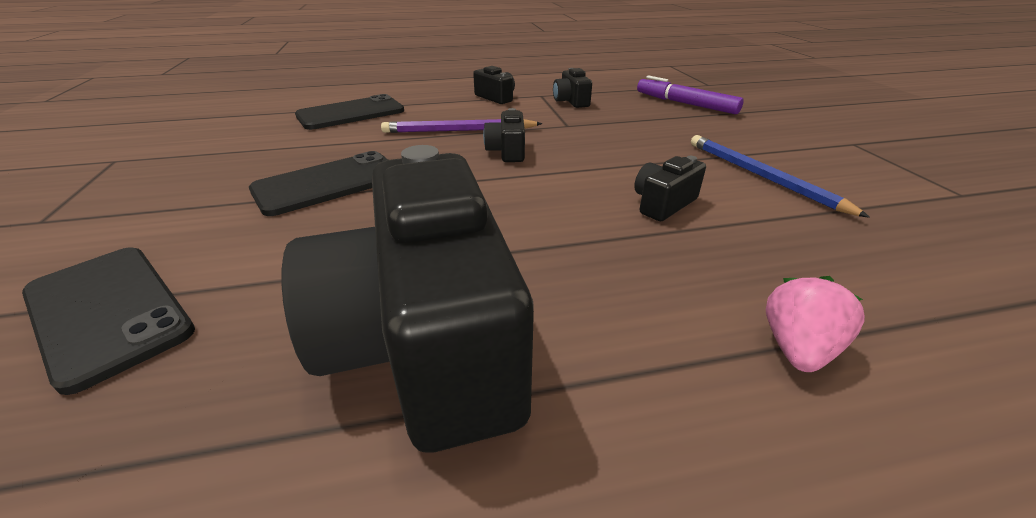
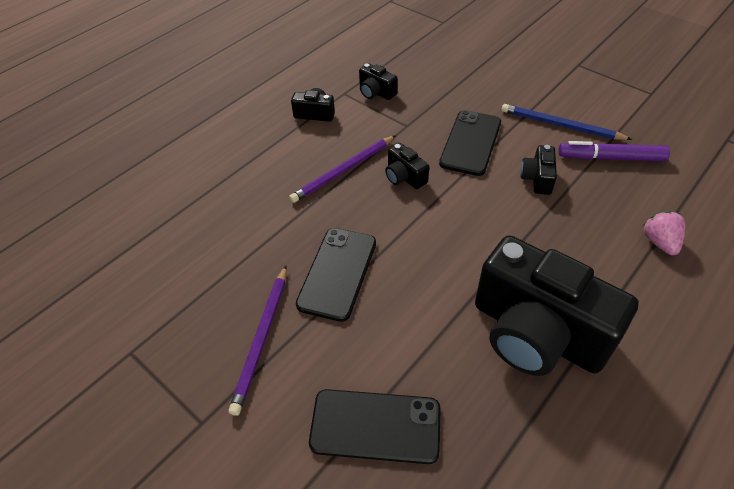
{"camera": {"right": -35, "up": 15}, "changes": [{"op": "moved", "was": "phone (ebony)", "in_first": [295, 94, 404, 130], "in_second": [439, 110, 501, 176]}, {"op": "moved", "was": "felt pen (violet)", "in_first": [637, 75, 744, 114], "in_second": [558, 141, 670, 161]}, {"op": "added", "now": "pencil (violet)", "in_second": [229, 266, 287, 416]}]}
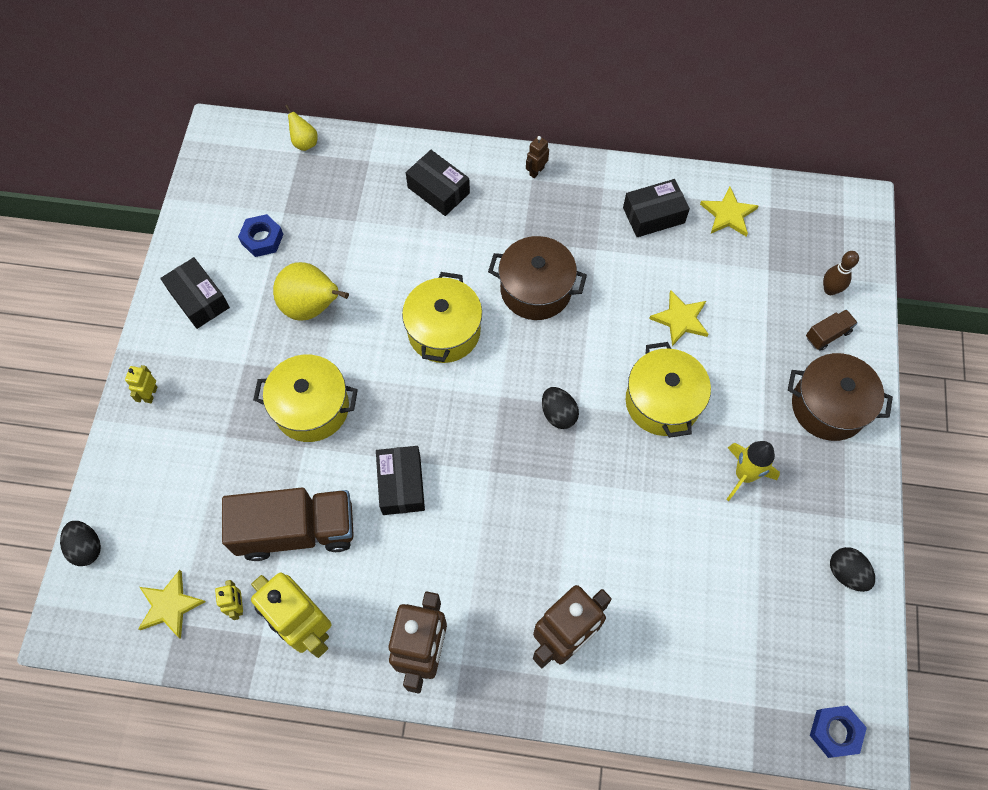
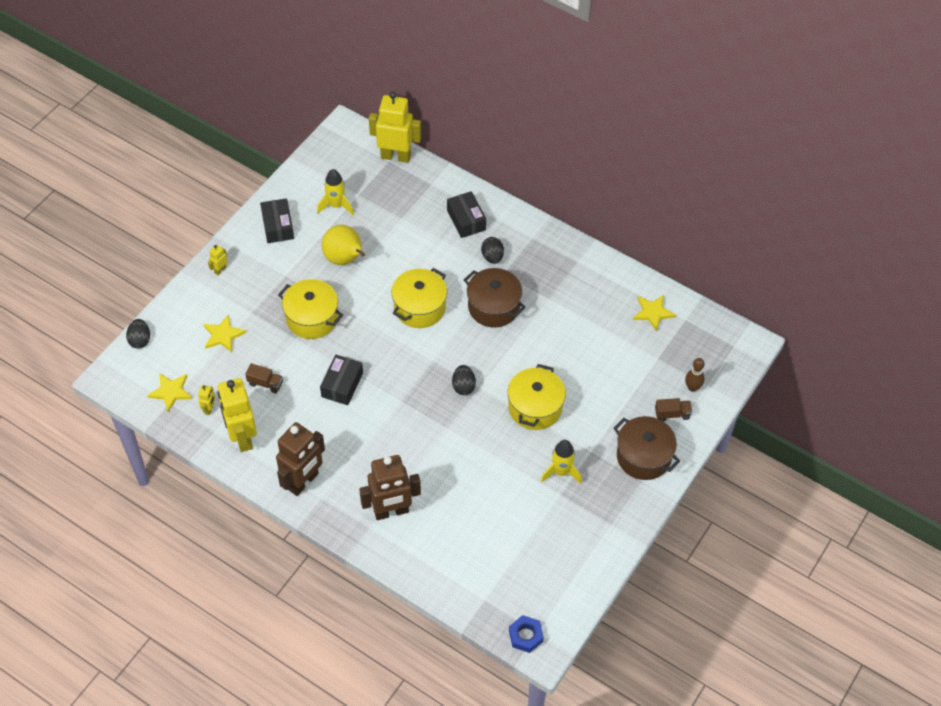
{"camera": {"right": 25, "up": -10}, "changes": [{"op": "resized", "was": "lorry (brown)", "in_first": [222, 488, 354, 561], "in_second": [245, 363, 283, 393], "ratio": 0.44}, {"op": "replaced", "was": "hex nut (blue)", "now": "rocket (bright yellow)", "in_first": [238, 214, 284, 257], "in_second": [317, 169, 354, 215]}, {"op": "replaced", "was": "pear (bright yellow)", "now": "toy robot (bright yellow)", "in_first": [285, 105, 318, 151], "in_second": [369, 91, 421, 163]}, {"op": "removed", "was": "toy robot (brown)", "in_first": [526, 136, 549, 178]}, {"op": "removed", "was": "box (ebony)", "in_first": [623, 179, 690, 237]}, {"op": "moved", "was": "star shape (bright yellow)", "in_first": [649, 291, 708, 346], "in_second": [204, 314, 246, 352]}, {"op": "moved", "was": "egg (ebony)", "in_first": [830, 547, 875, 592], "in_second": [481, 237, 504, 264]}]}
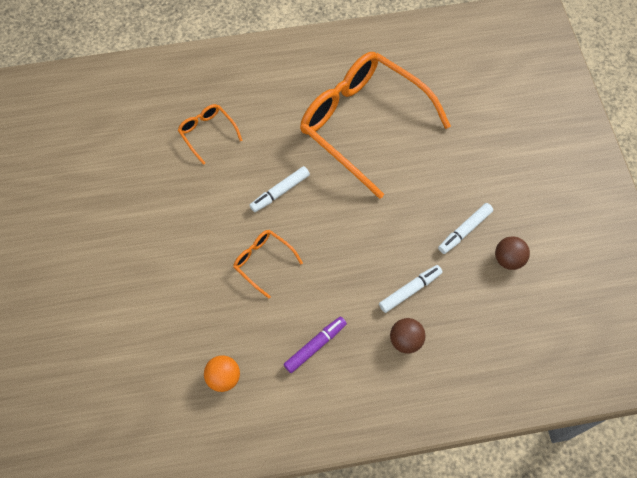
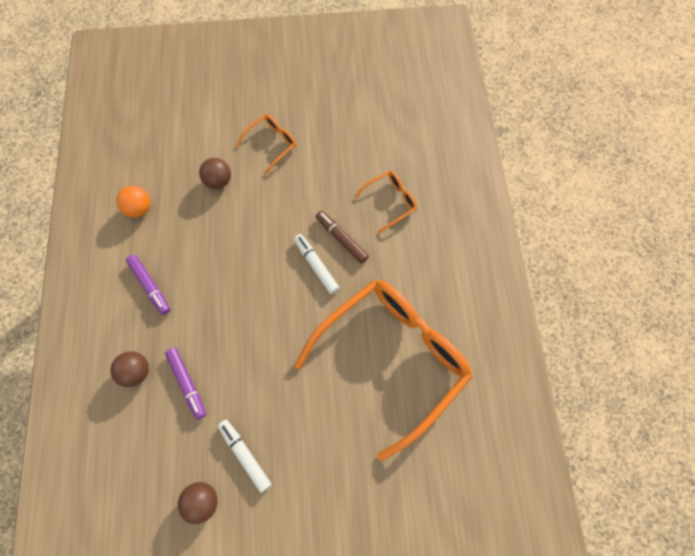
{"camera": {"right": 95, "up": 5}, "changes": [{"op": "moved", "was": "glasses (bright orange)", "in_first": [233, 230, 303, 298], "in_second": [237, 114, 296, 174]}, {"op": "recoloured", "was": "felt pen (snow-white)", "now": "felt pen (violet)", "in_first": [379, 265, 443, 313], "in_second": [165, 348, 206, 419]}, {"op": "added", "now": "sphere (brown)", "in_second": [199, 158, 231, 189]}, {"op": "added", "now": "felt pen (brown)", "in_second": [316, 211, 369, 264]}]}
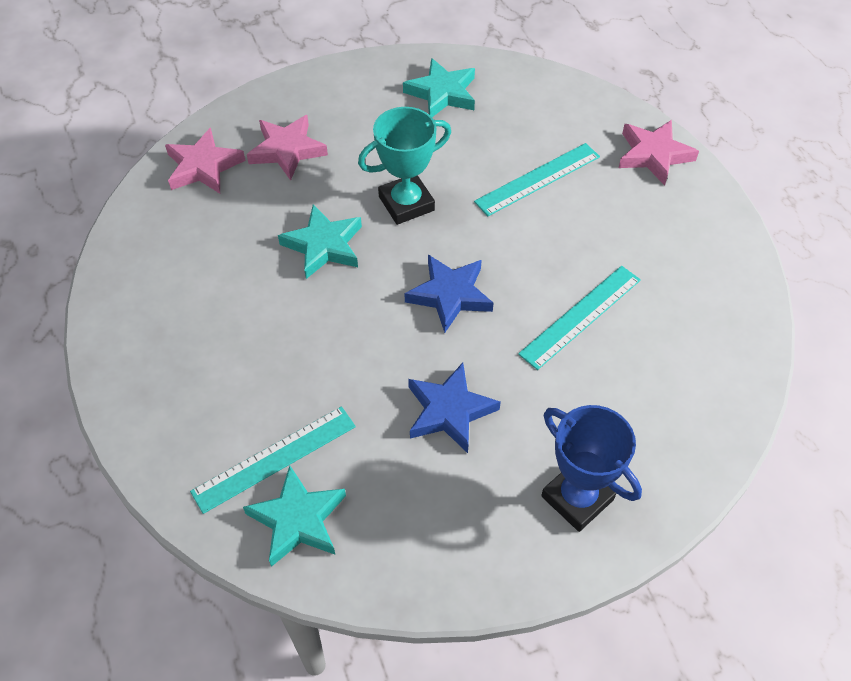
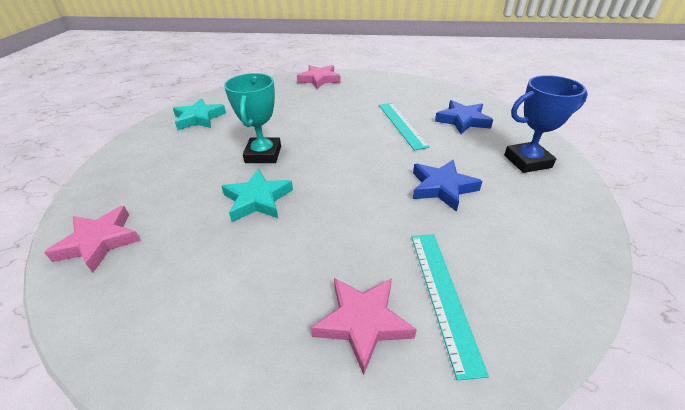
{"camera": {"right": -60, "up": -15}, "changes": [{"op": "removed", "was": "star shape (teal)", "in_first": [243, 465, 346, 567]}, {"op": "moved", "was": "star shape (rosy)", "in_first": [247, 115, 328, 181], "in_second": [311, 278, 417, 375]}, {"op": "moved", "was": "star shape (blue)", "in_first": [405, 255, 493, 333], "in_second": [435, 100, 493, 134]}, {"op": "removed", "was": "measuring stick (teal)", "in_first": [474, 143, 600, 216]}]}
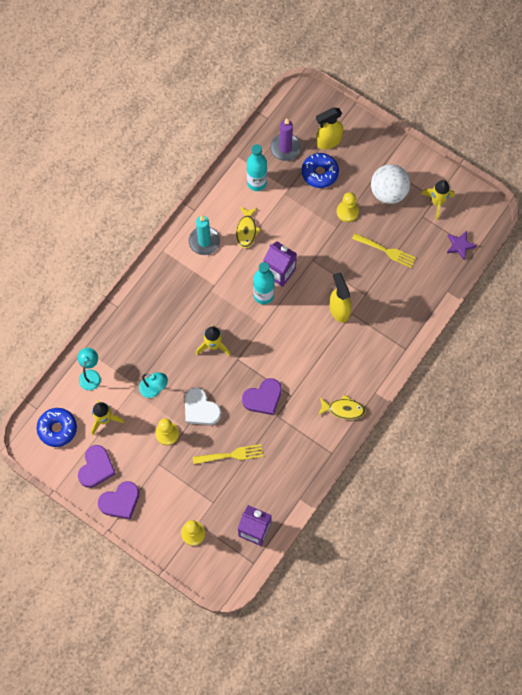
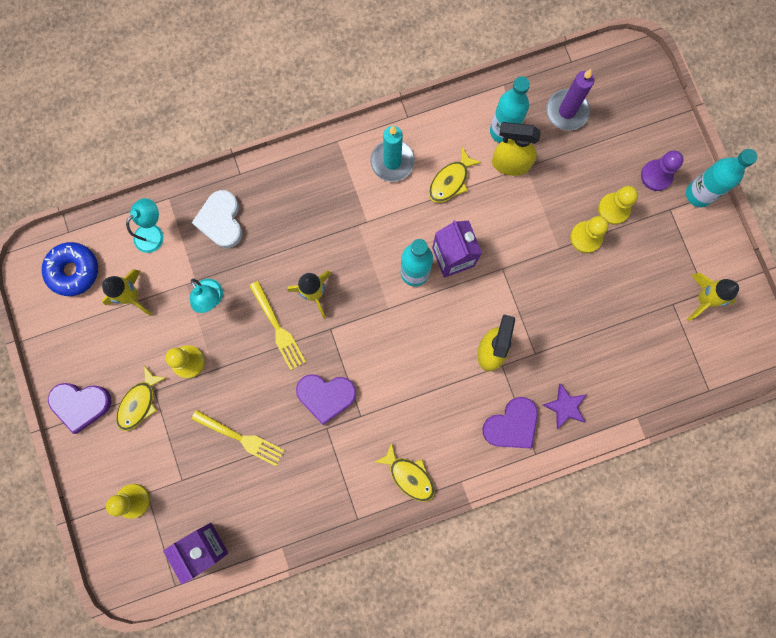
{"camera": {"right": 35, "up": 10}, "changes": [{"op": "moved", "was": "heart shape (violet)", "in_first": [78, 445, 116, 488], "in_second": [482, 397, 538, 449]}, {"op": "moved", "was": "heart shape (snow-white)", "in_first": [185, 388, 221, 425], "in_second": [192, 190, 242, 248]}, {"op": "removed", "was": "doughnut (blue)", "in_first": [302, 153, 339, 188]}, {"op": "moved", "was": "spray bottle (bright yellow)", "in_first": [316, 107, 343, 149], "in_second": [492, 122, 541, 176]}, {"op": "moved", "was": "fork (bright yellow)", "in_first": [352, 233, 416, 268], "in_second": [249, 281, 306, 370]}, {"op": "removed", "was": "sphere (snow-white)", "in_first": [371, 164, 410, 204]}, {"op": "moved", "was": "star shape (violet)", "in_first": [447, 231, 477, 260], "in_second": [543, 384, 587, 429]}, {"op": "added", "now": "fish figure (bright yellow)", "in_second": [116, 365, 166, 431]}, {"op": "added", "now": "chess pawn (bright yellow)", "in_second": [598, 186, 638, 225]}, {"op": "added", "now": "chess pawn (violet)", "in_second": [641, 150, 684, 191]}, {"op": "added", "now": "flask (teal)", "in_second": [686, 149, 758, 207]}]}
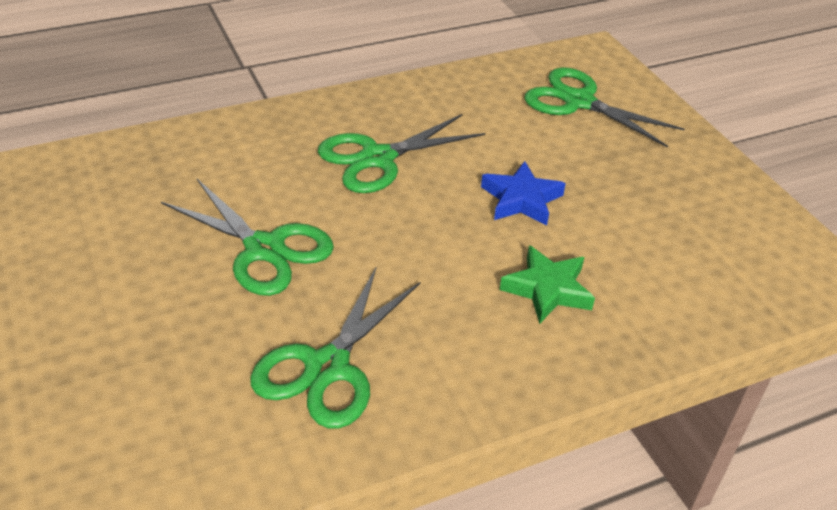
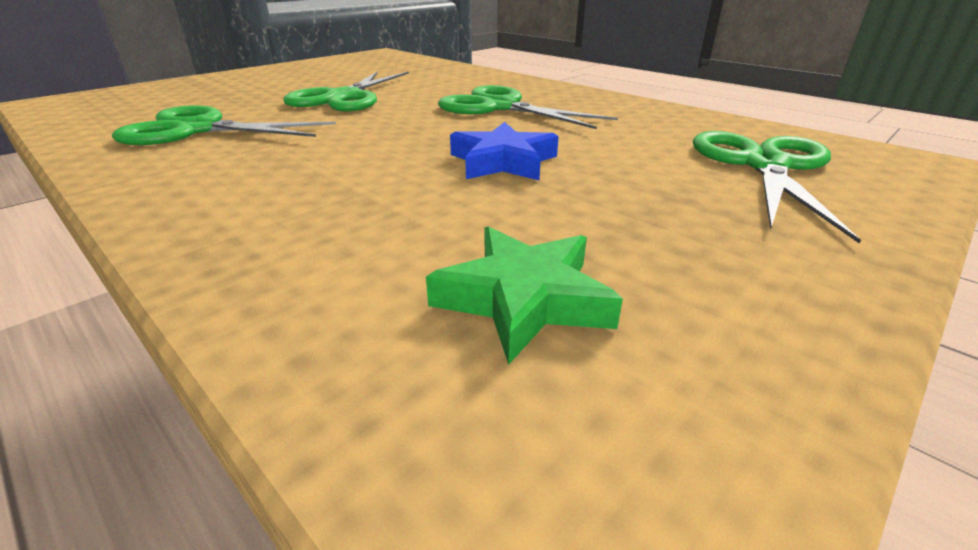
{"camera": {"right": 70, "up": -10}, "changes": [{"op": "moved", "was": "star shape (green)", "in_first": [500, 245, 595, 324], "in_second": [426, 226, 623, 365]}]}
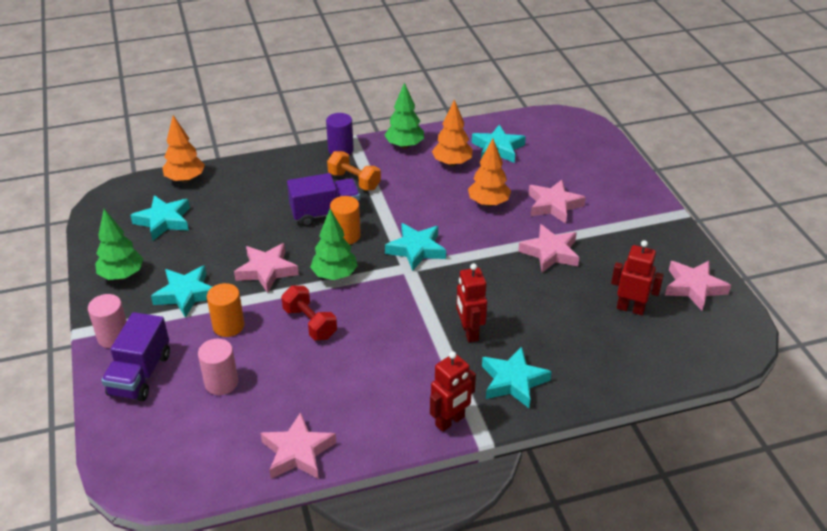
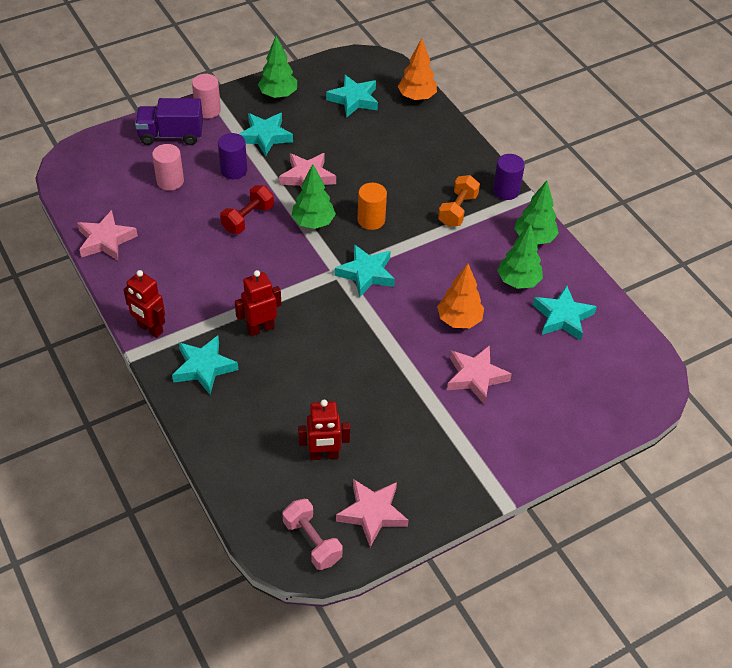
{"camera": {"right": 75, "up": 10}, "changes": [{"op": "recoloured", "was": "solid cylinder (bright orange)", "now": "solid cylinder (violet)", "in_first": [207, 283, 244, 337], "in_second": [218, 133, 247, 179]}, {"op": "removed", "was": "lorry (violet)", "in_first": [287, 173, 360, 227]}, {"op": "recoloured", "was": "tree (bright orange)", "now": "tree (green)", "in_first": [432, 99, 473, 167], "in_second": [497, 224, 543, 289]}, {"op": "removed", "was": "star shape (rosy)", "in_first": [518, 224, 579, 273]}, {"op": "turned", "was": "toy robot (red)", "in_first": [611, 240, 664, 316], "in_second": [298, 400, 350, 460], "clockwise": 75}, {"op": "added", "now": "hand weight (rosy)", "in_second": [282, 499, 343, 570]}]}
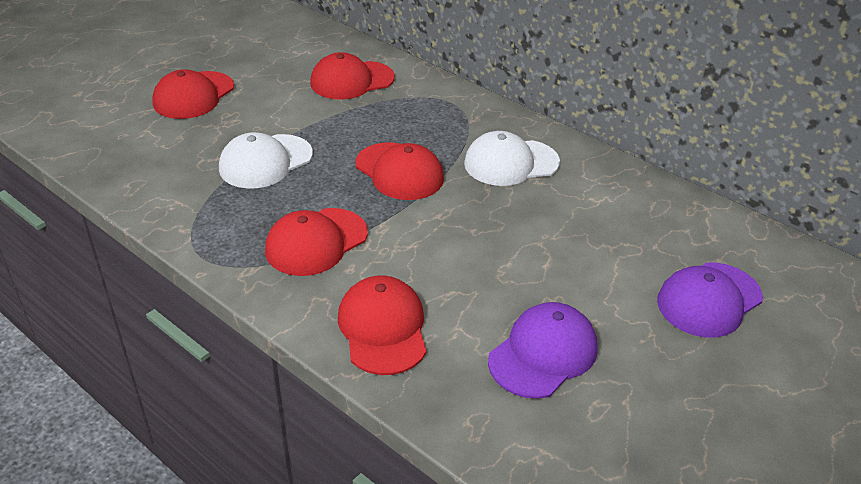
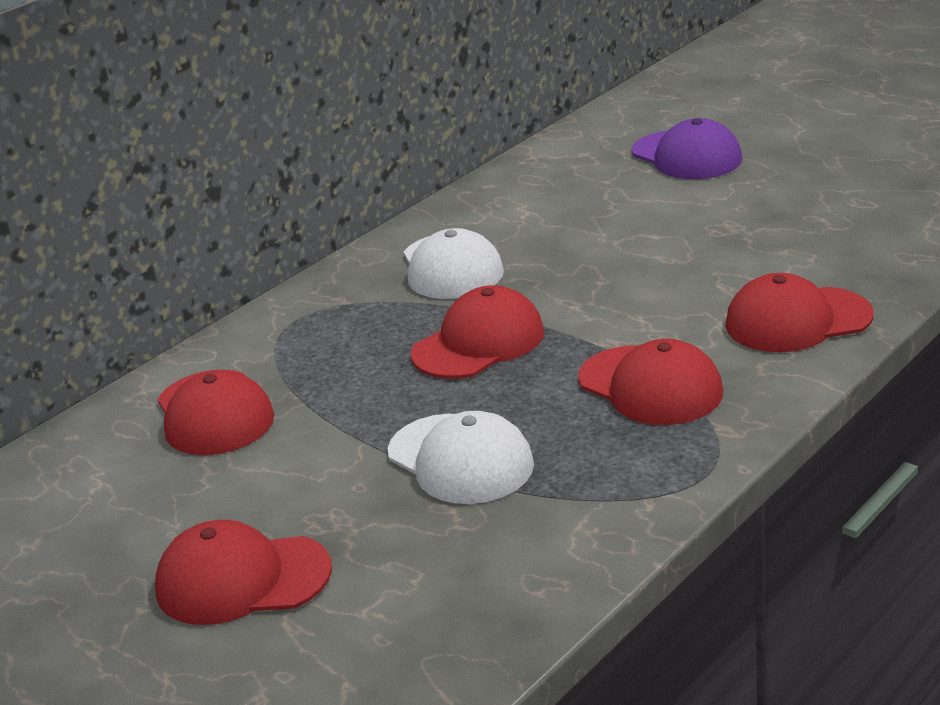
{"camera": {"right": -85, "up": -10}, "changes": [{"op": "turned", "was": "cap (red)", "in_first": [152, 69, 234, 119], "in_second": [155, 520, 332, 625], "clockwise": 150}, {"op": "removed", "was": "cap (violet)", "in_first": [488, 302, 598, 399]}]}
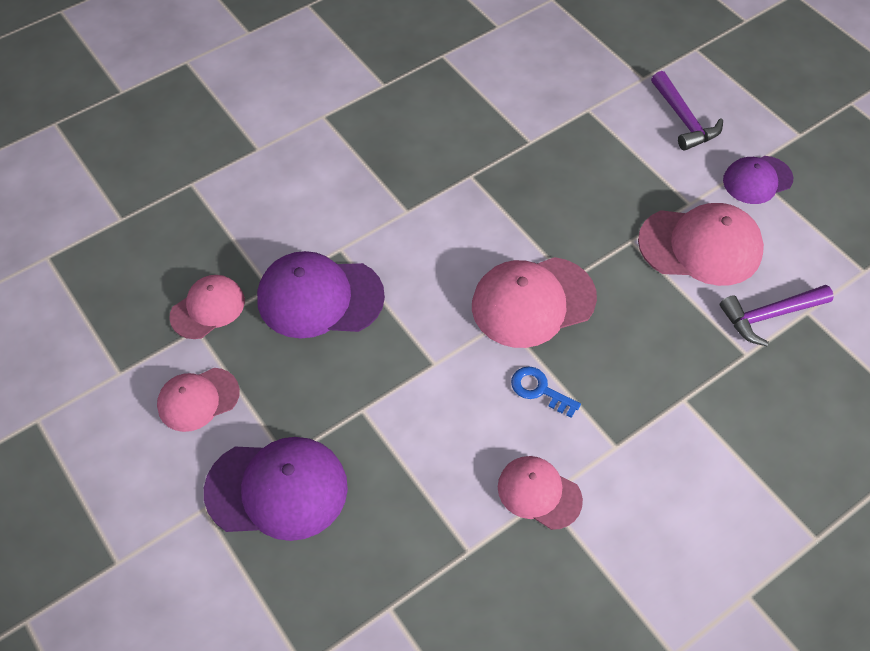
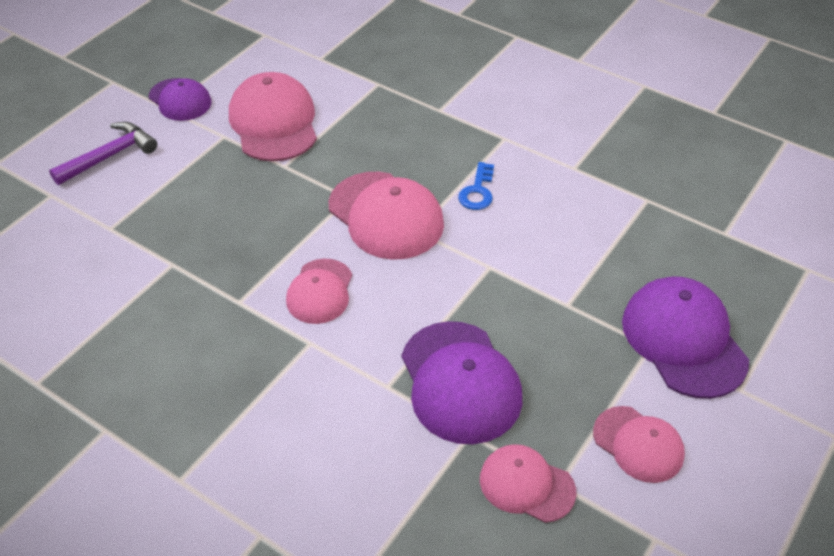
{"camera": {"right": -110, "up": -10}, "changes": [{"op": "moved", "was": "cap (rosy)", "in_first": [498, 456, 583, 530], "in_second": [286, 259, 352, 324]}, {"op": "removed", "was": "carpenter's hammer (violet)", "in_first": [720, 285, 834, 346]}]}
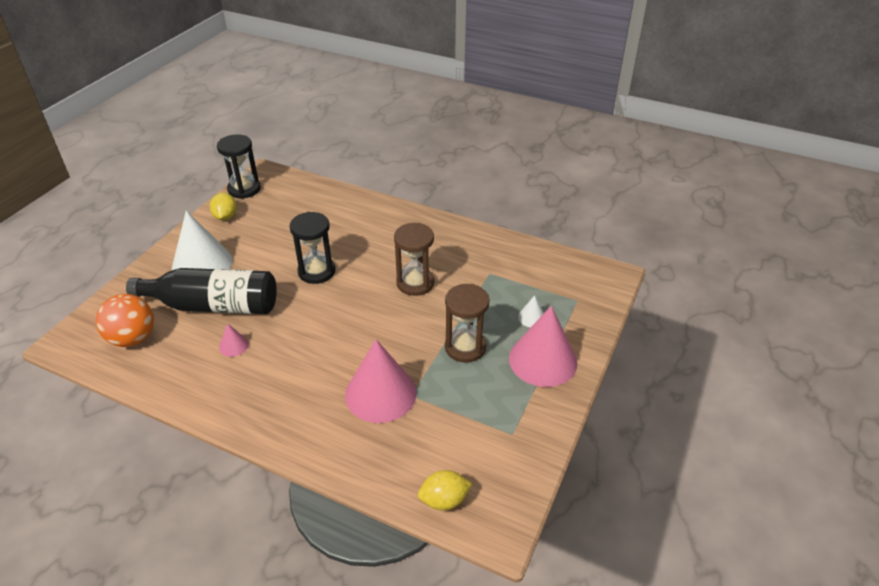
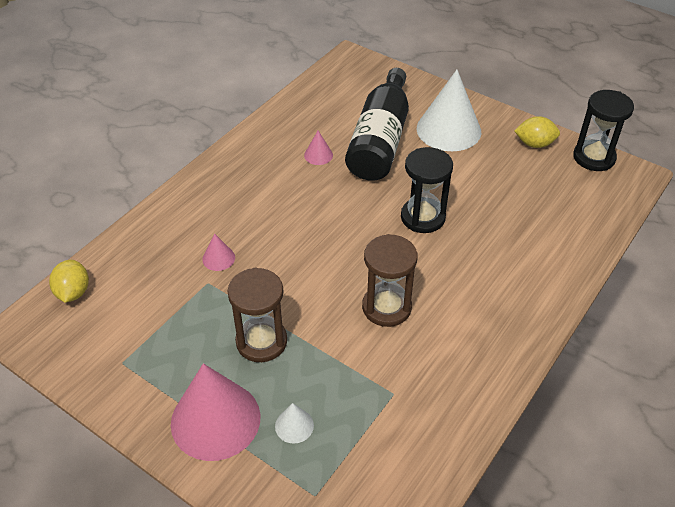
{"camera": {"right": 100, "up": 5}, "changes": [{"op": "removed", "was": "sphere (bright orange)", "in_first": [96, 294, 154, 347]}, {"op": "resized", "was": "cone (rosy)", "in_first": [345, 339, 417, 423], "in_second": [202, 234, 235, 271], "ratio": 0.43}]}
